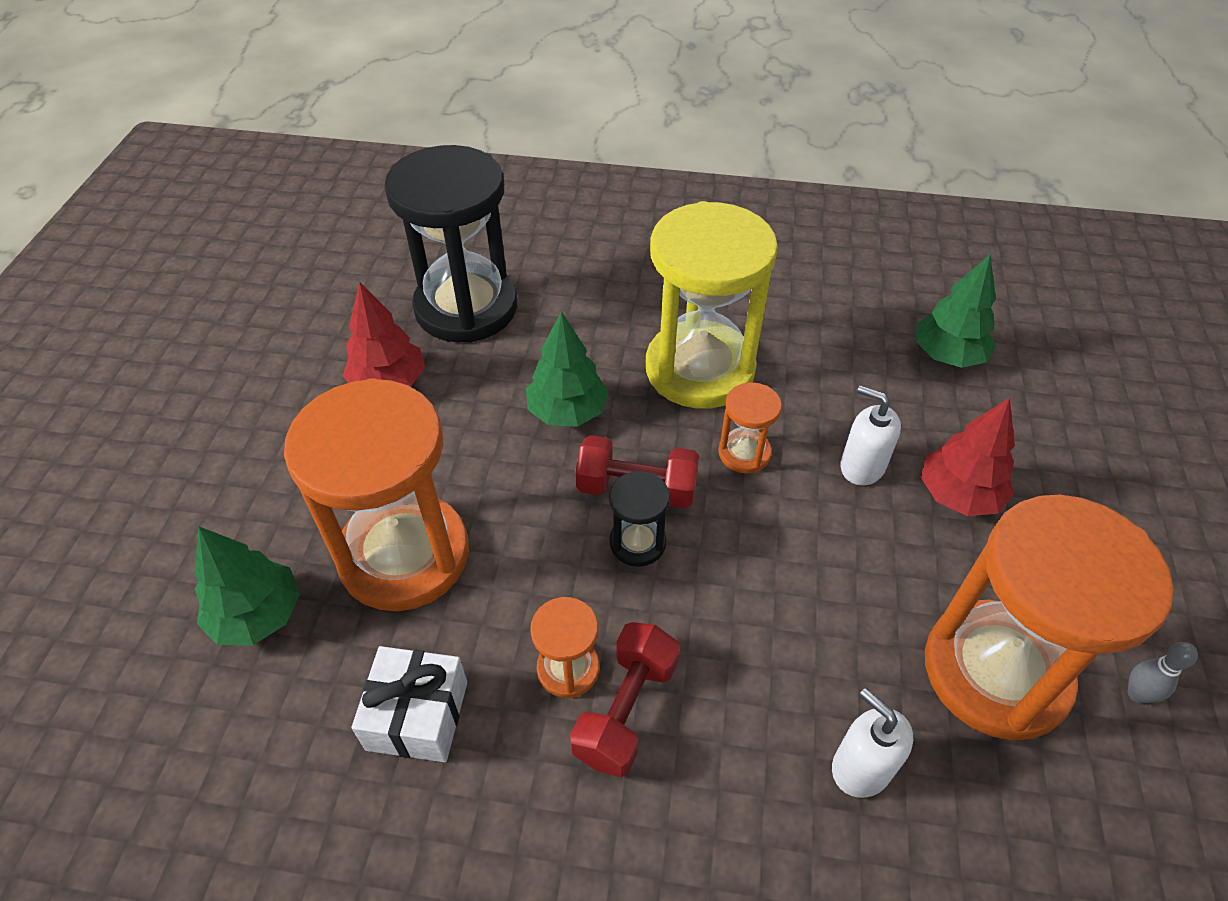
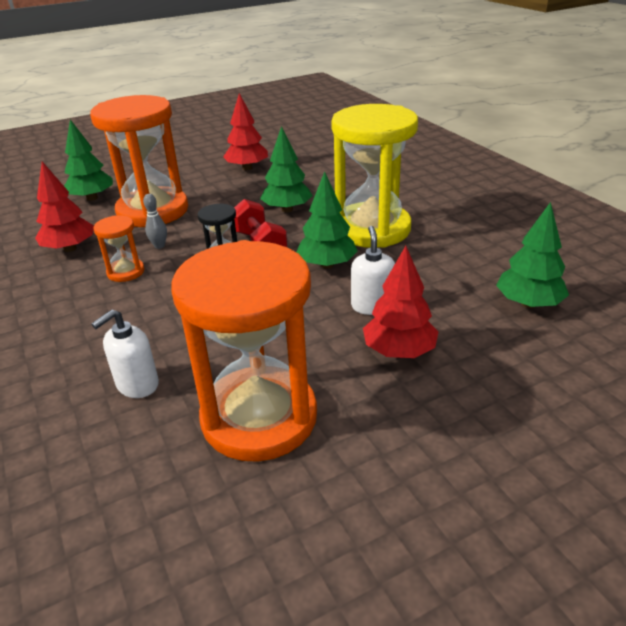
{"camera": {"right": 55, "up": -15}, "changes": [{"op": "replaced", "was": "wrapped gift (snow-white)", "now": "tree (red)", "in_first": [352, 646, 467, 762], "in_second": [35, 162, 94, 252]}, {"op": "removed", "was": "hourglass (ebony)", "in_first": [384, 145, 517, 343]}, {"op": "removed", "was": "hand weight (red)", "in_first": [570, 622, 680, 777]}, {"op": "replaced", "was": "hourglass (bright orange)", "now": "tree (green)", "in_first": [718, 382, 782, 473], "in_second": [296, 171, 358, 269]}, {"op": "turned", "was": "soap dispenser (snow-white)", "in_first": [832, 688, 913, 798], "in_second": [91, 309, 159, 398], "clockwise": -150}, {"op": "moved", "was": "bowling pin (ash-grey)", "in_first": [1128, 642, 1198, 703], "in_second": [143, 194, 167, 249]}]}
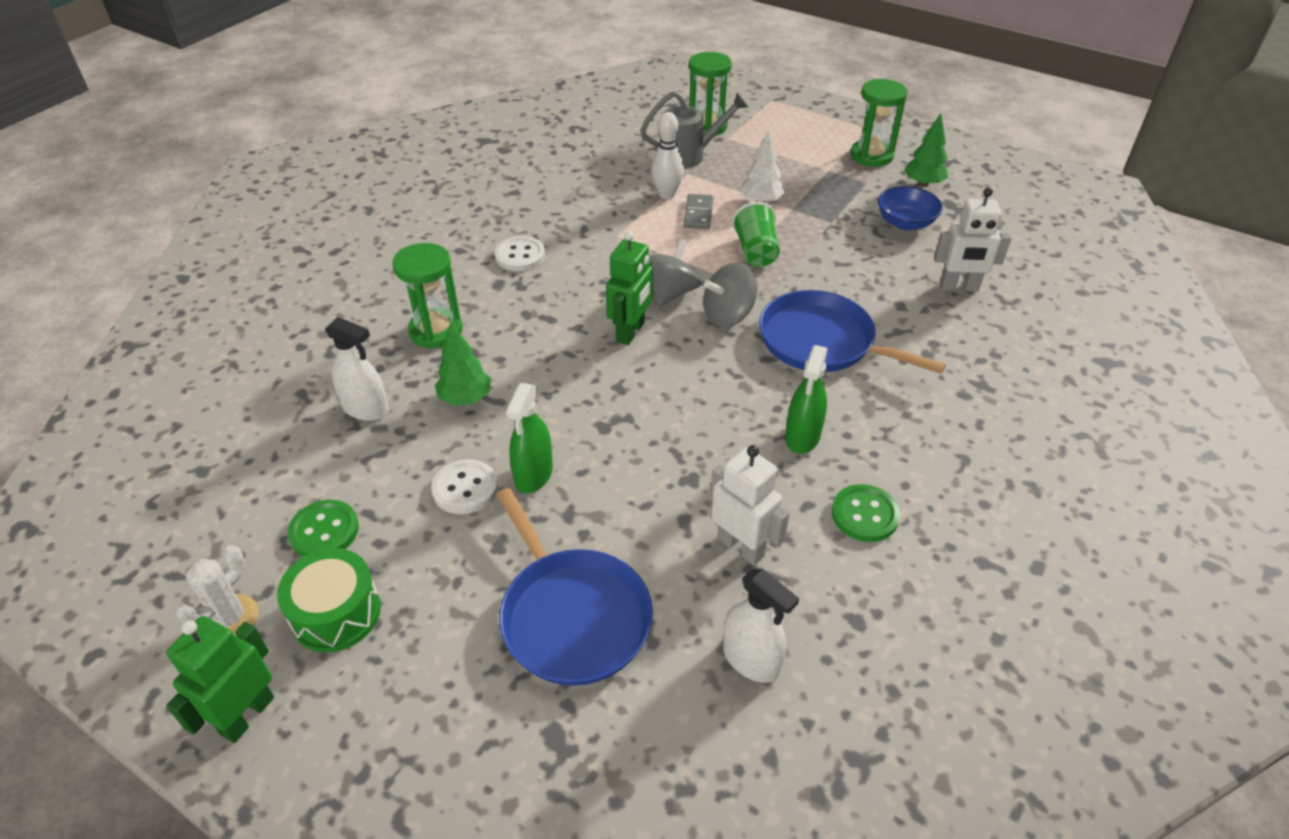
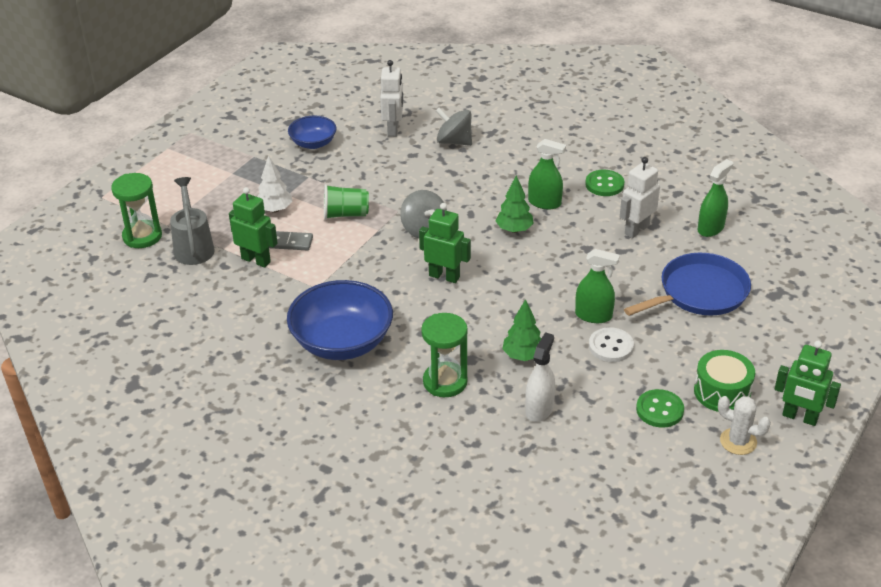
{"camera": {"right": -90, "up": -5}, "changes": [{"op": "replaced", "was": "sewing button (snow-white)", "now": "deep dish (blue)", "in_first": [495, 236, 545, 271], "in_second": [287, 280, 393, 360]}, {"op": "moved", "was": "spinning top (ash-grey)", "in_first": [649, 239, 702, 307], "in_second": [436, 108, 472, 146]}, {"op": "replaced", "was": "bowling pin (snow-white)", "now": "toy robot (green)", "in_first": [651, 112, 684, 199], "in_second": [229, 187, 278, 268]}, {"op": "recoloured", "was": "spray bottle (snow-white)", "now": "spray bottle (green)", "in_first": [723, 569, 799, 683], "in_second": [698, 159, 733, 237]}, {"op": "removed", "was": "frying pan (blue)", "in_first": [759, 290, 946, 374]}, {"op": "removed", "was": "hourglass (green)", "in_first": [851, 79, 908, 167]}, {"op": "moved", "was": "tree (green)", "in_first": [904, 113, 948, 187], "in_second": [495, 175, 534, 233]}]}
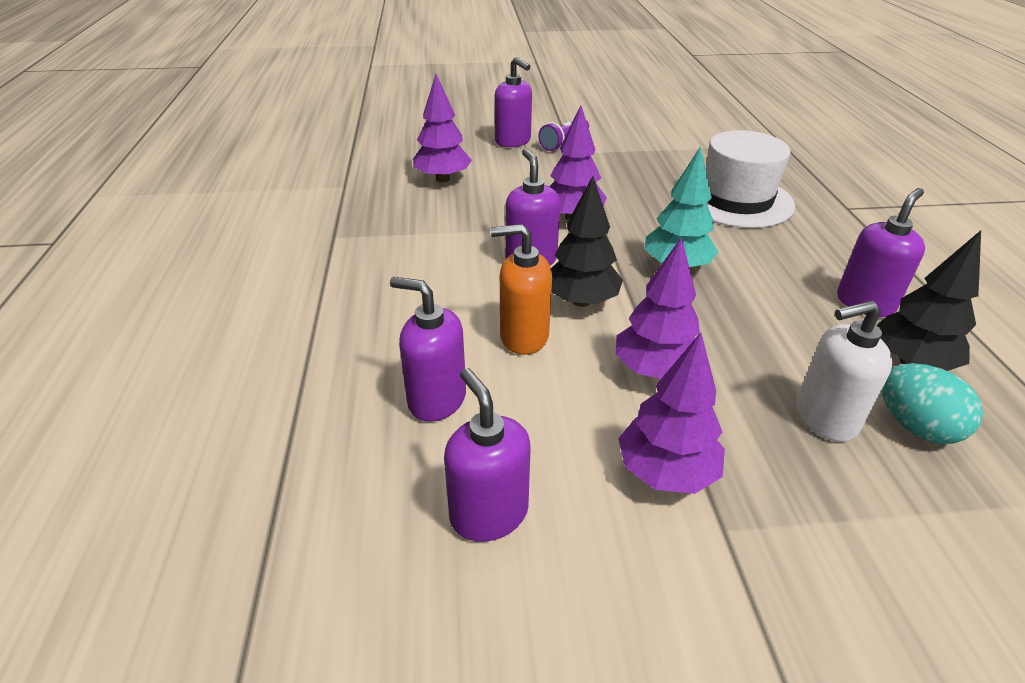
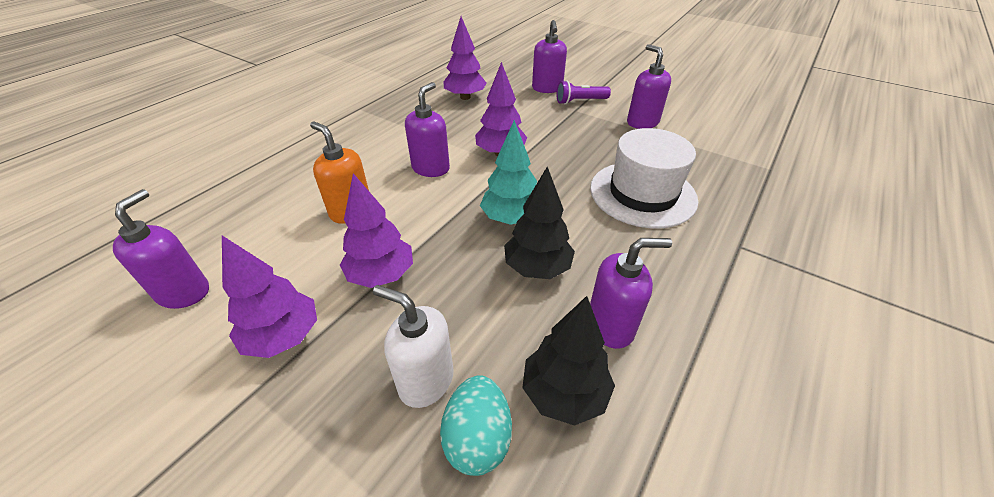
{"camera": {"right": 40, "up": 5}, "changes": [{"op": "moved", "was": "soap dispenser (violet)", "in_first": [390, 277, 466, 422], "in_second": [627, 44, 671, 129]}, {"op": "moved", "was": "tree (ebony)", "in_first": [551, 176, 623, 307], "in_second": [504, 167, 575, 279]}]}
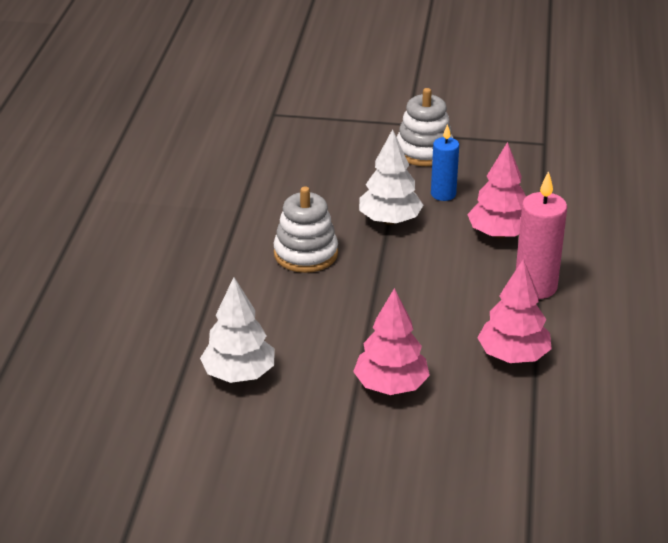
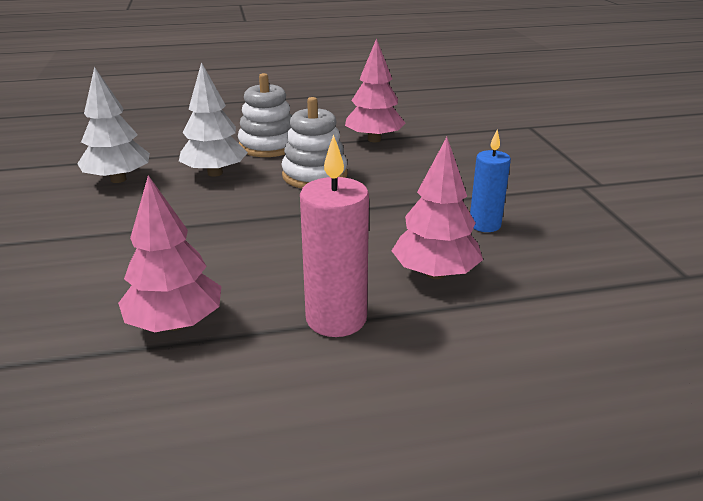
{"camera": {"right": 70, "up": -5}, "changes": [{"op": "moved", "was": "tree (rosy)", "in_first": [353, 288, 430, 395], "in_second": [345, 38, 406, 142]}, {"op": "moved", "was": "tree (snow-white)", "in_first": [359, 129, 423, 225], "in_second": [179, 62, 248, 177]}, {"op": "moved", "was": "stacking rings (snow-white)", "in_first": [397, 88, 453, 166], "in_second": [238, 73, 292, 157]}]}
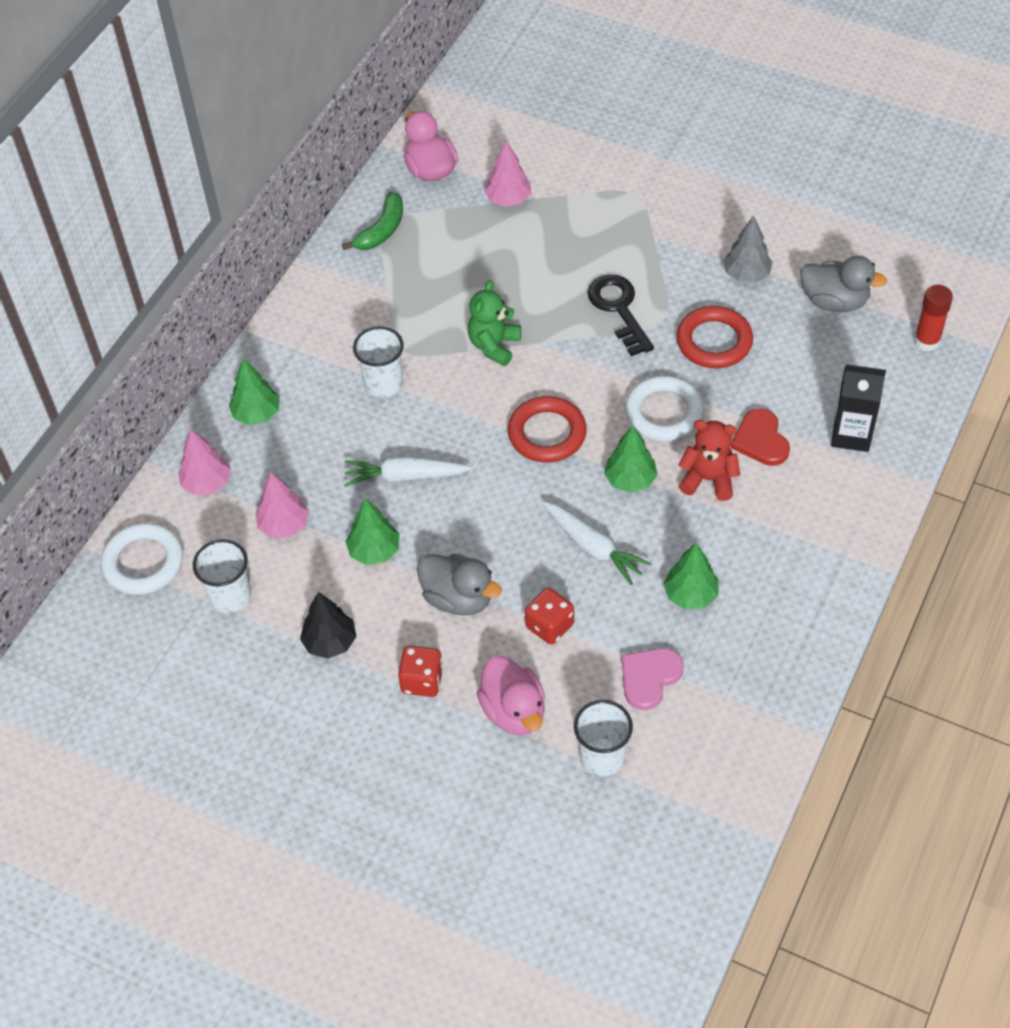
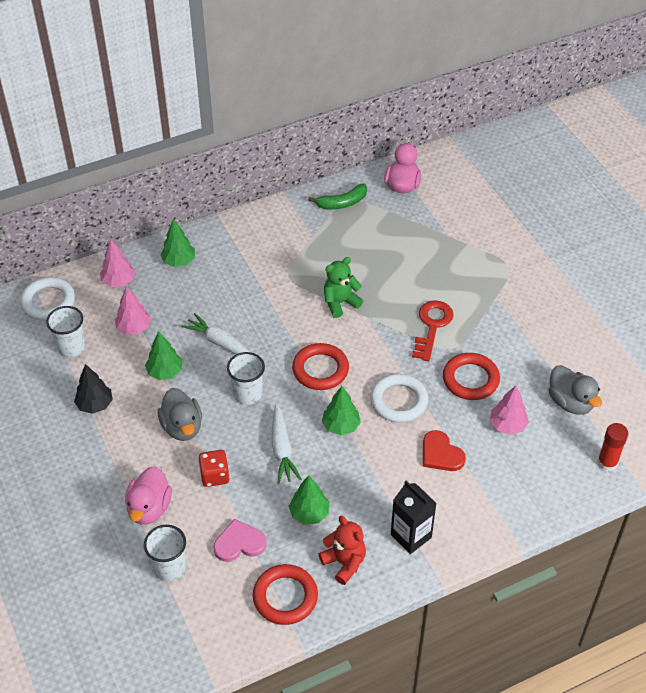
{"camera": {"right": 35, "up": -5}, "changes": [{"op": "moved", "was": "beaker (snow-white)", "in_first": [353, 326, 404, 397], "in_second": [227, 352, 265, 405]}, {"op": "removed", "was": "die (red)", "in_first": [398, 646, 443, 697]}, {"op": "moved", "was": "tree (rosy)", "in_first": [484, 140, 531, 207], "in_second": [490, 385, 529, 435]}, {"op": "recoloured", "was": "door key (ebony)", "now": "door key (red)", "in_first": [588, 275, 654, 356], "in_second": [412, 301, 454, 361]}, {"op": "moved", "was": "stuffed bear (red)", "in_first": [678, 420, 740, 501], "in_second": [319, 516, 366, 585]}, {"op": "removed", "was": "tree (ash-grey)", "in_first": [723, 215, 773, 282]}, {"op": "turned", "was": "heart shape (red)", "in_first": [731, 408, 790, 466], "in_second": [423, 430, 466, 471], "clockwise": -60}, {"op": "moved", "was": "juice carton (ebony)", "in_first": [831, 364, 886, 452], "in_second": [391, 481, 437, 554]}, {"op": "added", "now": "torus (red)", "in_second": [253, 564, 318, 625]}]}
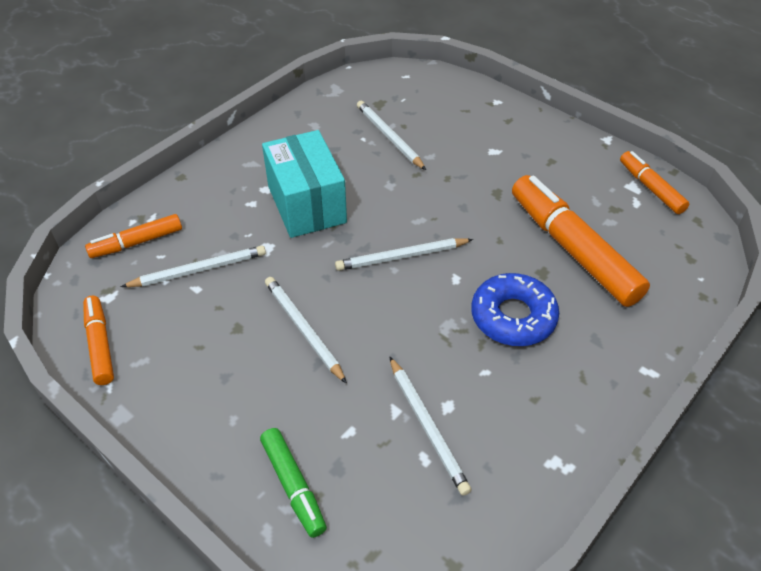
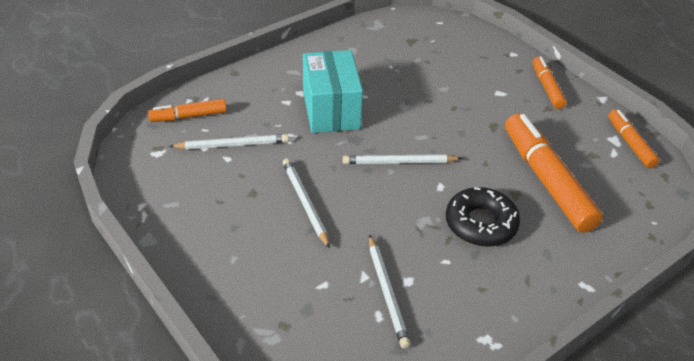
{"camera": {"right": 10, "up": -5}, "changes": [{"op": "moved", "was": "felt pen (bright orange)", "in_first": [83, 296, 114, 385], "in_second": [533, 57, 567, 109]}, {"op": "removed", "was": "felt pen (green)", "in_first": [260, 428, 327, 538]}, {"op": "removed", "was": "pencil (snow-white)", "in_first": [357, 101, 426, 170]}, {"op": "recoloured", "was": "doughnut (blue)", "now": "doughnut (ebony)", "in_first": [471, 273, 559, 346], "in_second": [446, 187, 520, 247]}]}
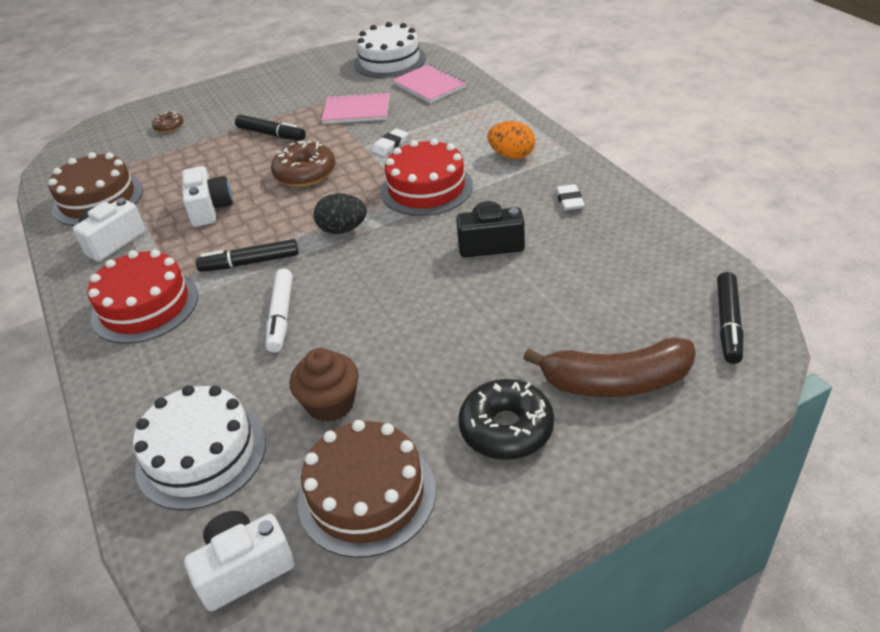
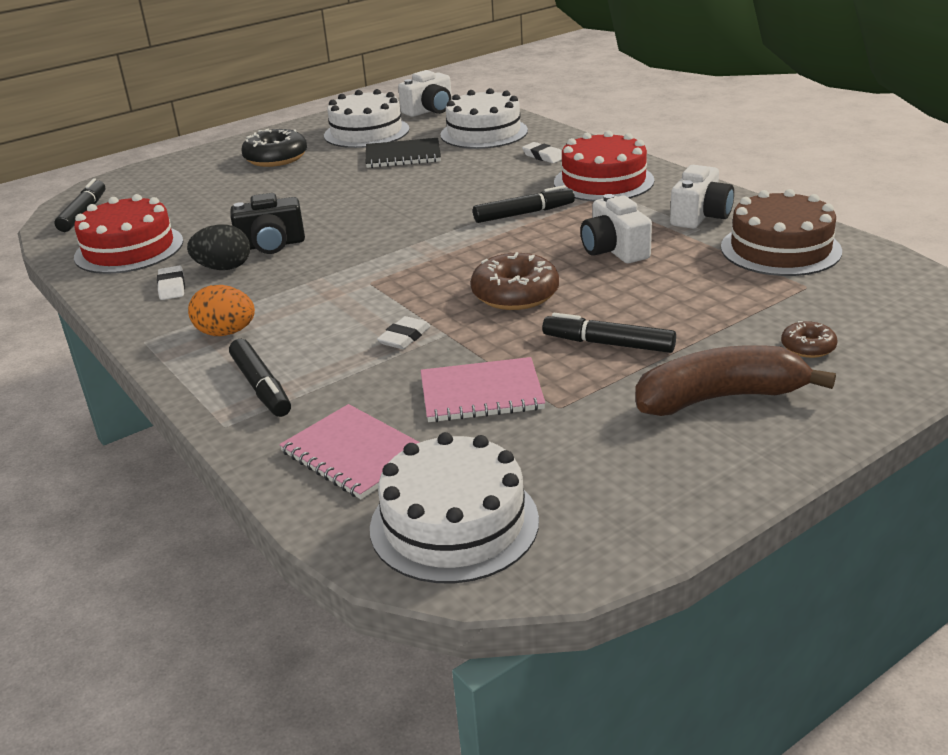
{"camera": {"right": 170, "up": -10}, "changes": [{"op": "removed", "was": "felt pen (snow-white)", "in_first": [266, 269, 293, 352]}, {"op": "replaced", "was": "cupcake (brown)", "now": "notepad (ebony)", "in_first": [290, 348, 359, 422], "in_second": [366, 138, 441, 168]}, {"op": "recoloured", "was": "layer cake (brown)", "now": "layer cake (snow-white)", "in_first": [298, 420, 436, 558], "in_second": [324, 89, 409, 148]}, {"op": "moved", "was": "egg (ebony)", "in_first": [314, 193, 367, 234], "in_second": [187, 224, 250, 270]}, {"op": "moved", "was": "layer cake (red)", "in_first": [381, 138, 473, 216], "in_second": [74, 194, 183, 274]}, {"op": "moved", "was": "banana (brown)", "in_first": [523, 337, 696, 397], "in_second": [635, 345, 836, 416]}, {"op": "added", "now": "felt pen (ebony)", "in_second": [229, 339, 291, 417]}, {"op": "added", "now": "eraser (snow-white)", "in_second": [522, 142, 562, 163]}]}
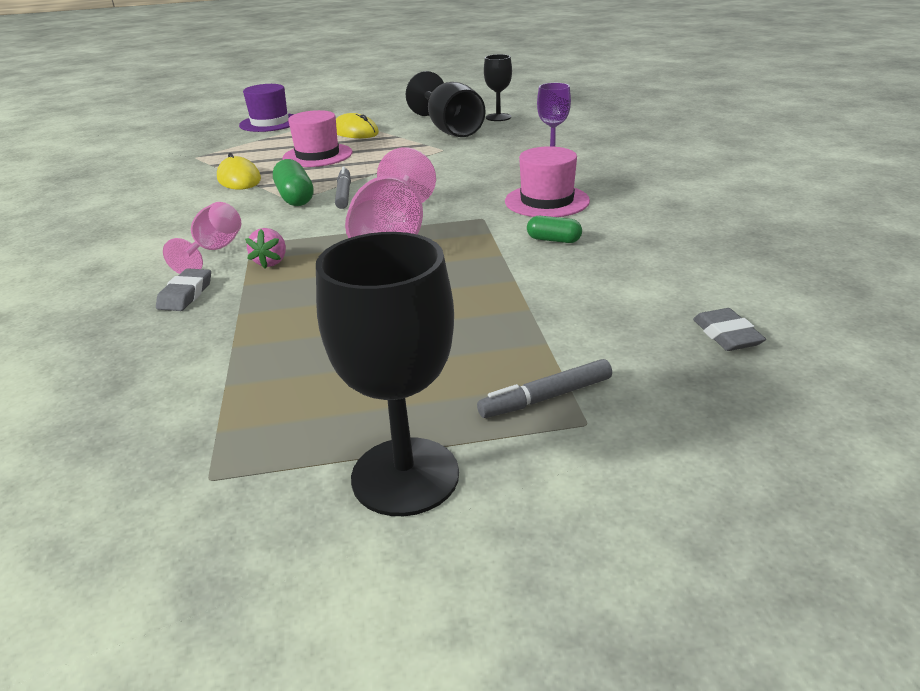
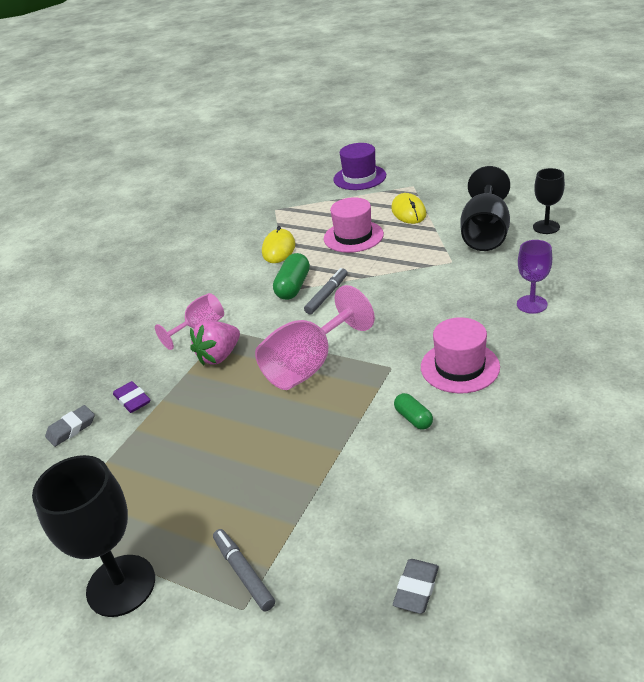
{"camera": {"right": 40, "up": 5}, "changes": [{"op": "moved", "was": "eraser (ash-grey)", "in_first": [156, 268, 211, 311], "in_second": [45, 405, 95, 447]}, {"op": "resized", "was": "strawberry (rosy)", "in_first": [245, 228, 286, 269], "in_second": [190, 320, 240, 366], "ratio": 1.54}, {"op": "turned", "was": "felt pen (ash-grey)", "in_first": [477, 359, 612, 418], "in_second": [213, 529, 275, 611], "clockwise": 45}, {"op": "added", "now": "eraser (violet)", "in_second": [113, 381, 150, 413]}]}
